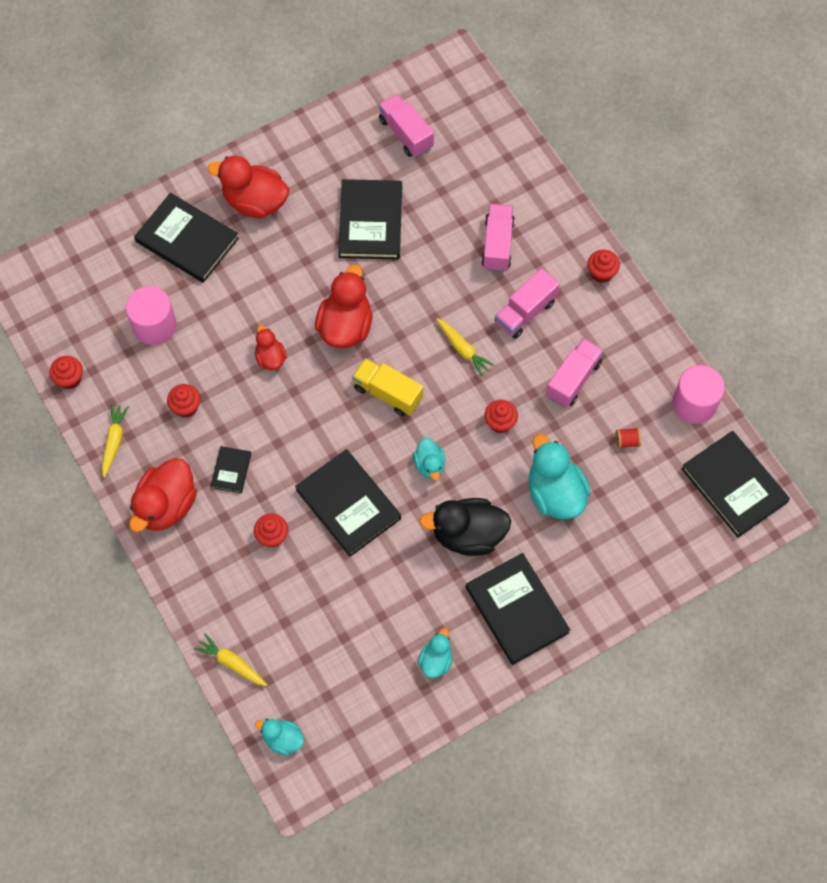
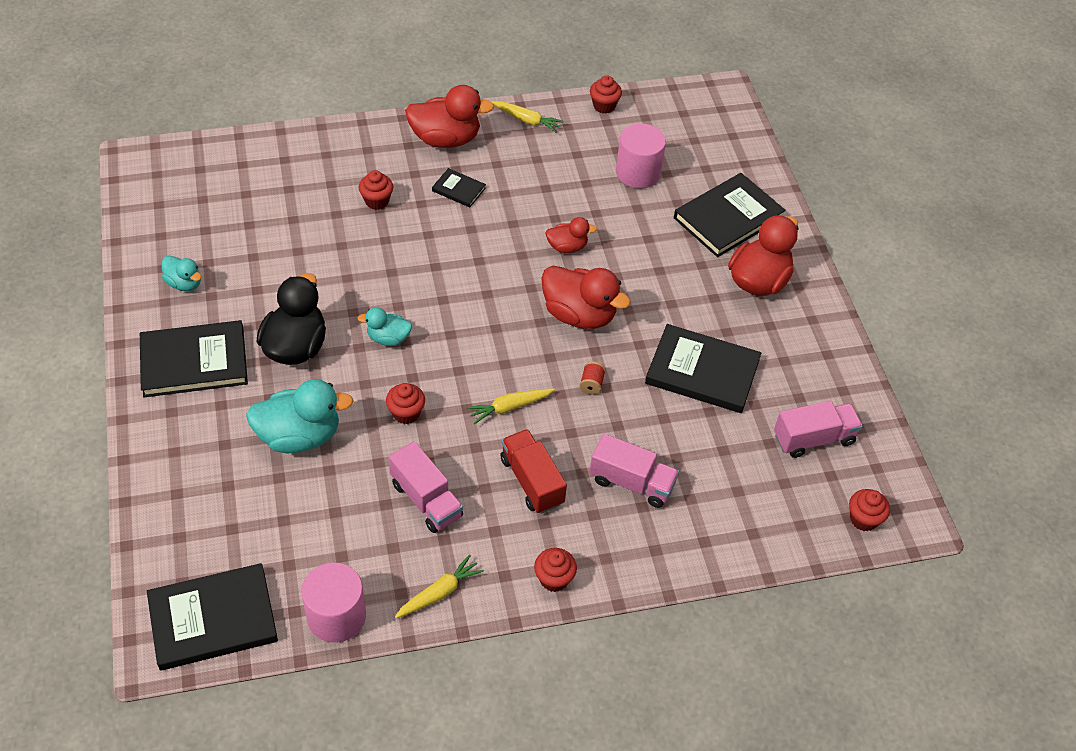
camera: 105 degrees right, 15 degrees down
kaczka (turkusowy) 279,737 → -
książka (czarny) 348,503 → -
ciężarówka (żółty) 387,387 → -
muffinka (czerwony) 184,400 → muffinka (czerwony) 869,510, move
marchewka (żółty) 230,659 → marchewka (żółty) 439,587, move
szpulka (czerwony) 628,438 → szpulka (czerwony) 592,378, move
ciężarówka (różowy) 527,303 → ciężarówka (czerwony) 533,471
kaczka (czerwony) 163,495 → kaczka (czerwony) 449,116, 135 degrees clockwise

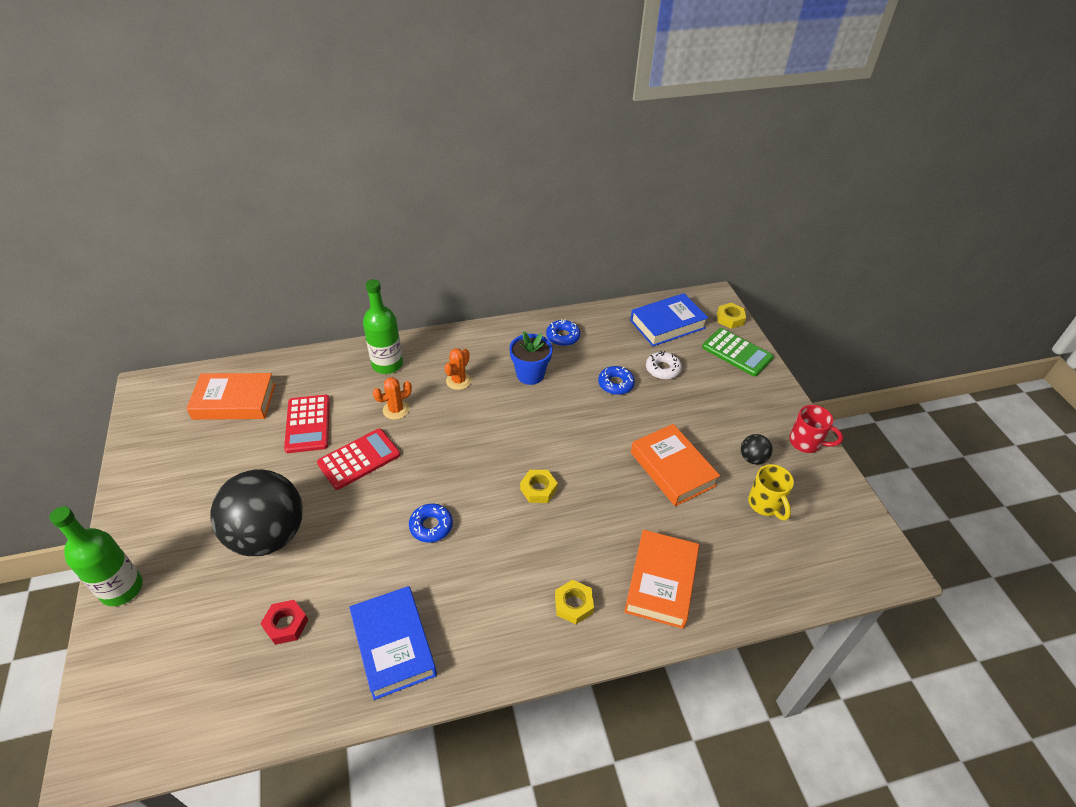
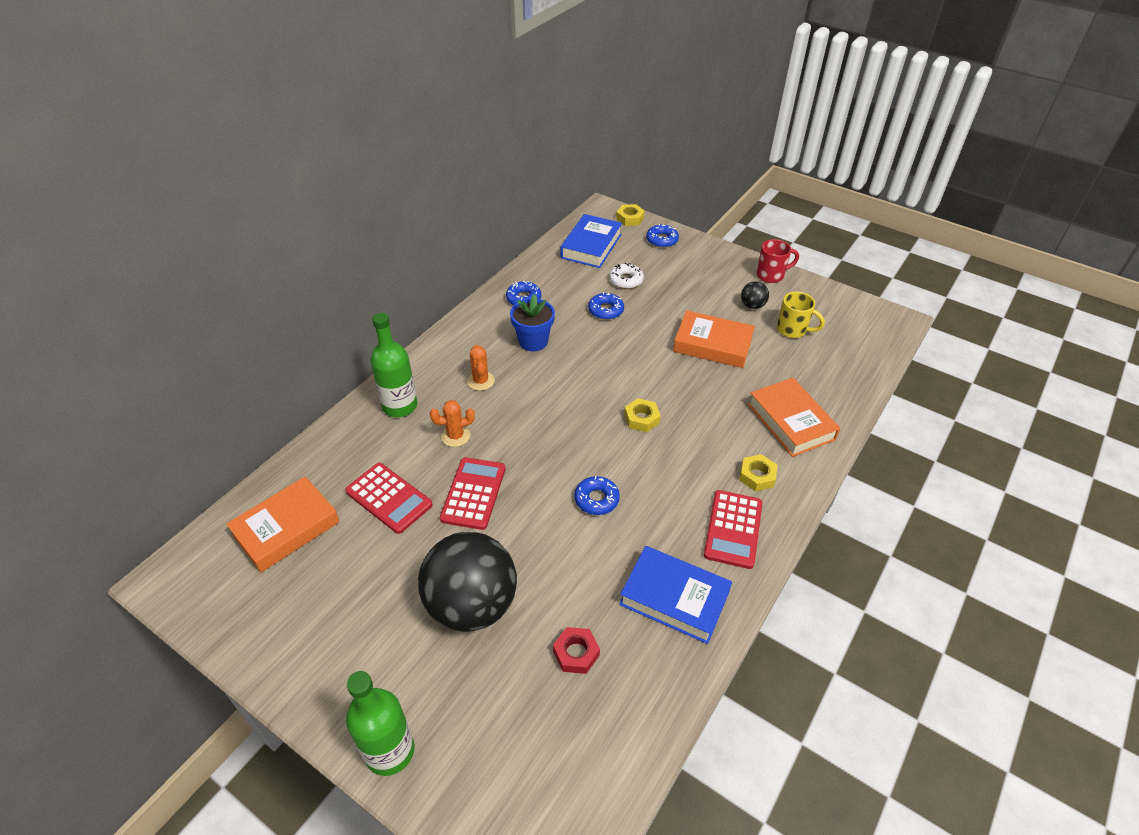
camera: 40 degrees left, 0 degrees up
- → kalkulator (czerwony) 733,529
kalkulator (zielony) 738,352 → donut (niebieski) 662,236
kaktus (pomarańczowy) 392,398 → kaktus (pomarańczowy) 452,423, 60 degrees clockwise

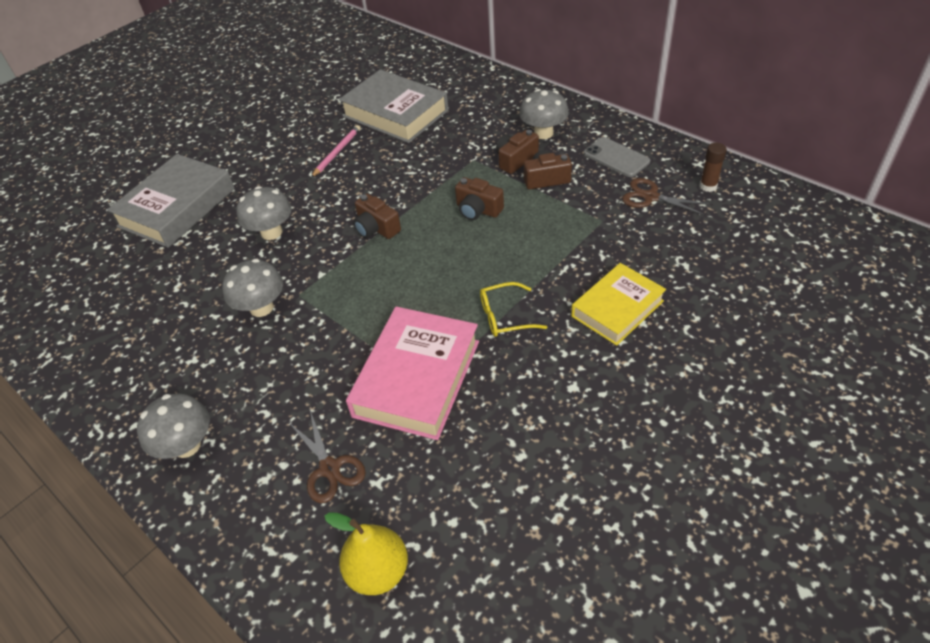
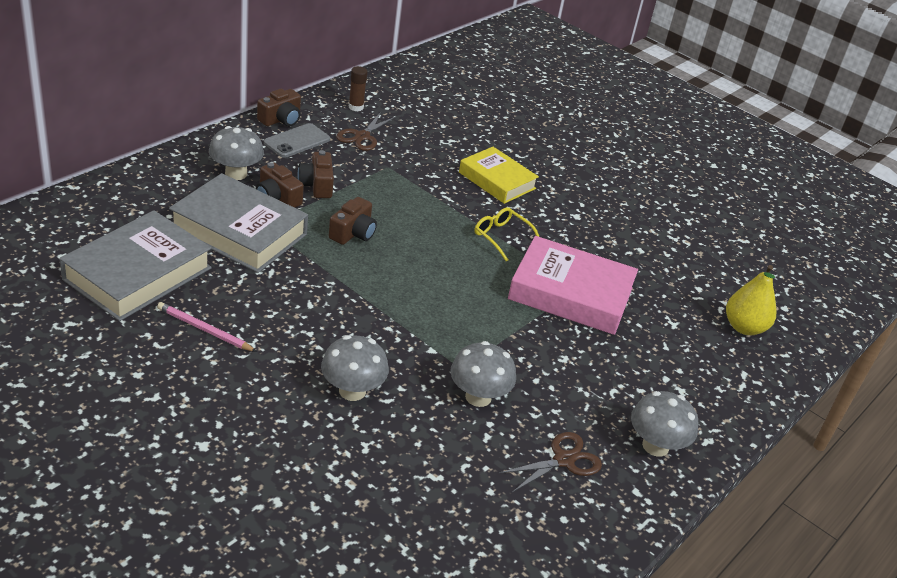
camera: 100 degrees left, 10 degrees down
książka (szary) 171,201 → książka (szary) 238,223, move
nożyczki (brązowy) 327,457 → nożyczki (brązowy) 550,462, move
aparat fotograficzny (brązowy) 377,216 → aparat fotograficzny (brązowy) 279,107, move
okulary (żółty) 513,309 → okulary (żółty) 506,234, 150 degrees clockwise

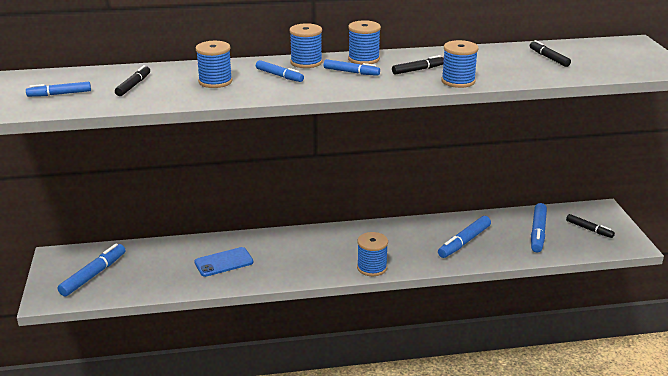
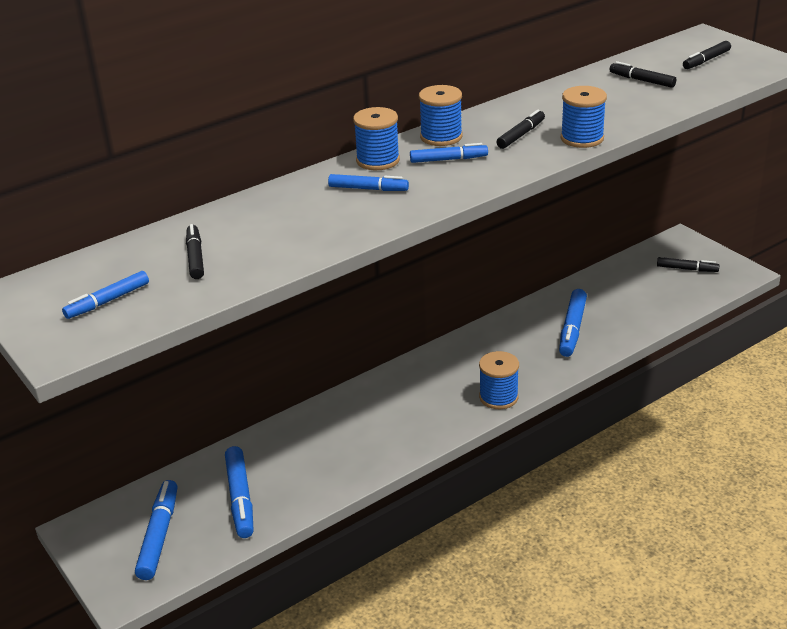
camera: 25 degrees left, 5 degrees up
telefon (niebieski) 223,262 → -
szpulka (niebieski) 214,64 → -
- → flamaster (czarny) 707,55
flamaster (niebieski) 539,227 → flamaster (niebieski) 239,492, move

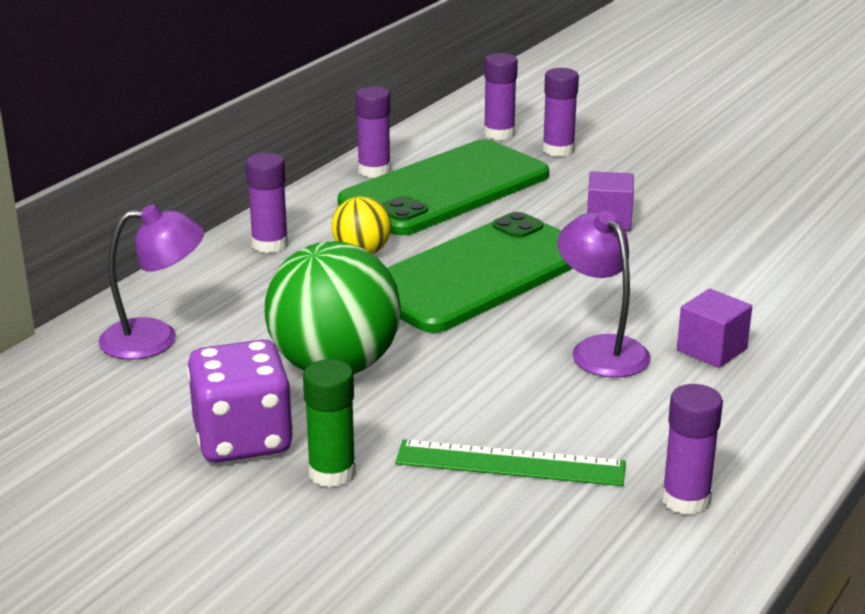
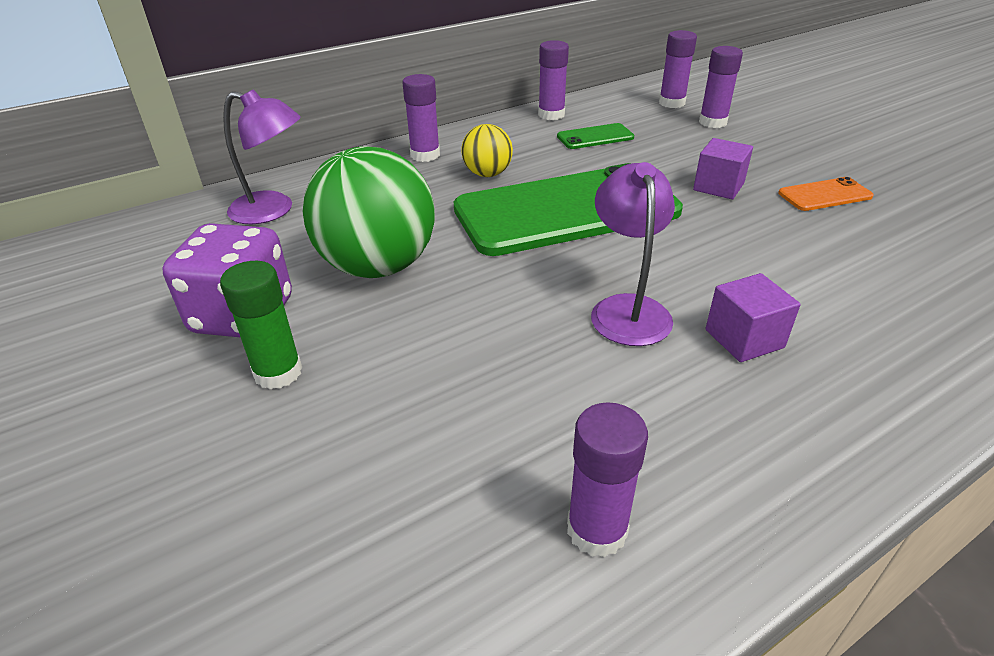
camera: 25 degrees right, 10 degrees up
linijka (zielony) 510,462 → -
- → telefon (pomarańczowy) 825,194
telefon (zielony) 443,187 → telefon (zielony) 595,136, x0.41

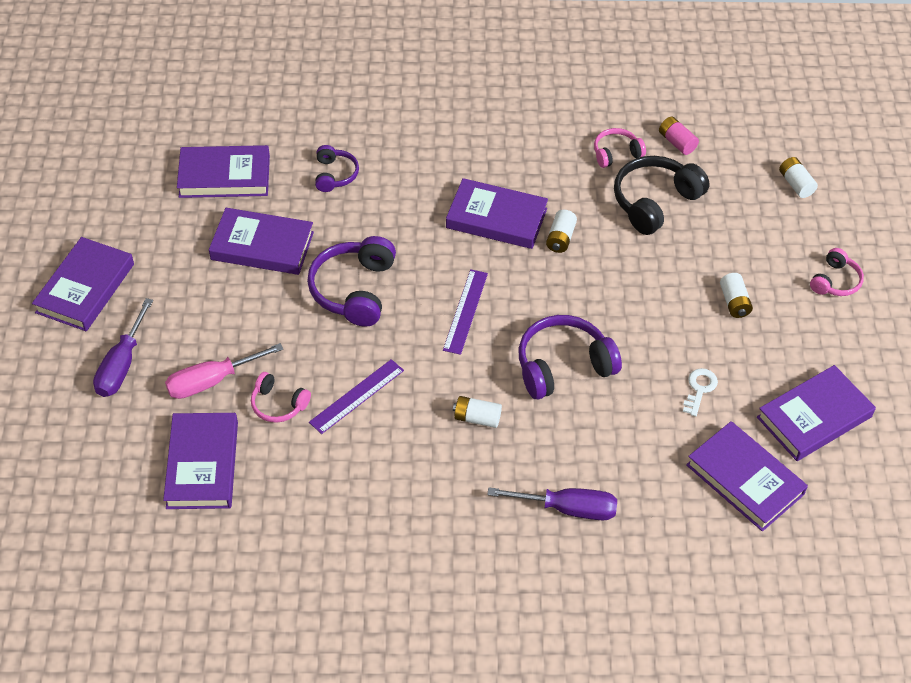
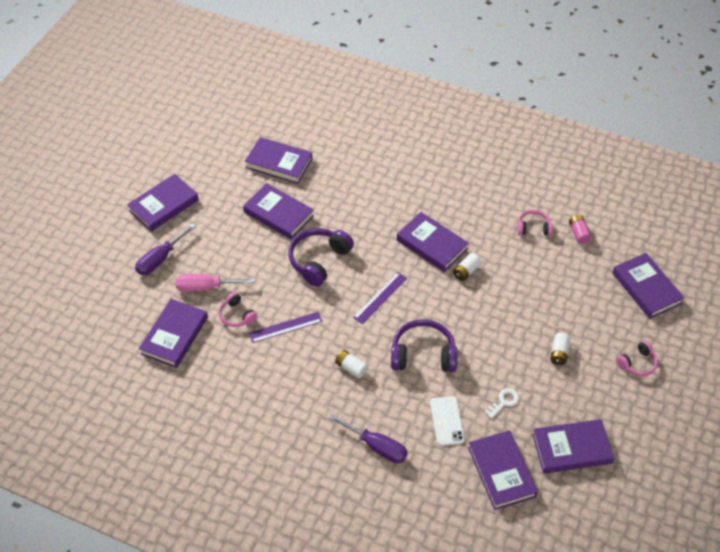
camera: 25 degrees right, 0 degrees up
słuchawki (fioletowy) 337,168 → -
słuchawki (czarny) 662,195 → -
- → telefon (biały) 447,421
bateria (biały) 798,177 → książka (fioletowy) 648,286

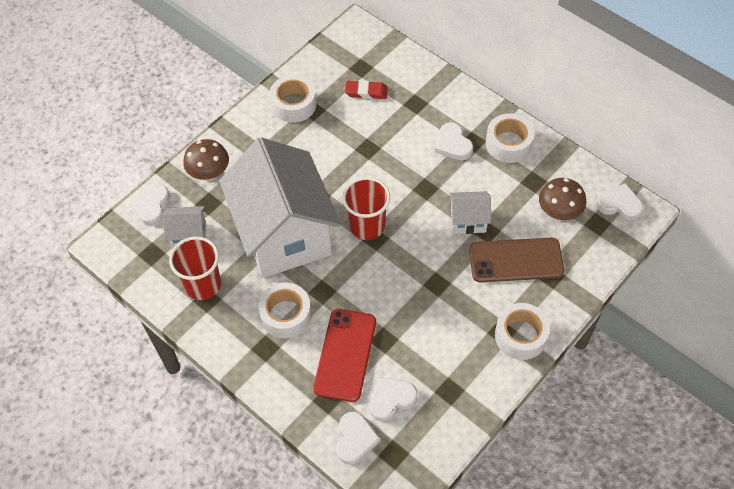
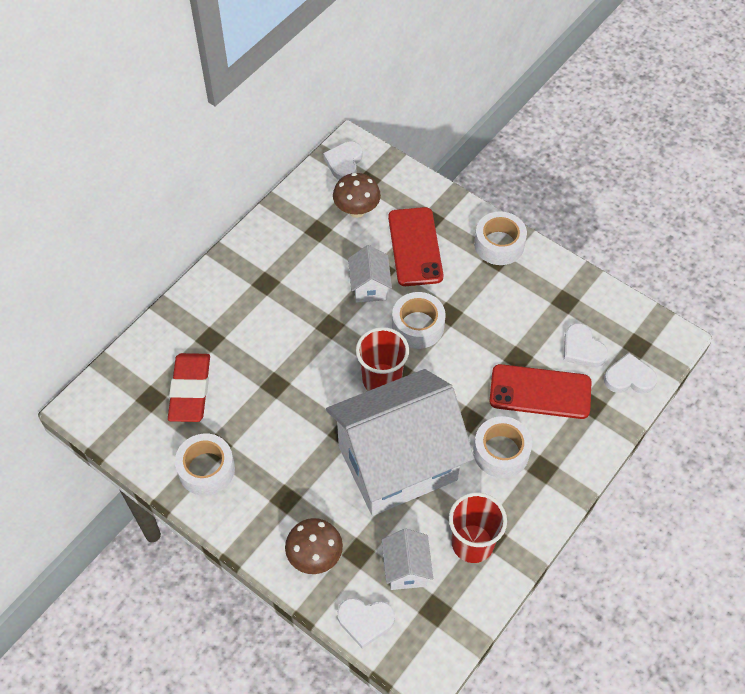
camera: 95 degrees left, 0 degrees up
serce (biały) 454,141 → -
taśma klejąca (biały) 510,138 → taśma klejąca (biały) 418,320, move
telefon (brązowy) 516,260 → telefon (czerwony) 416,246
gumka do mazania (czerwony) 366,89 → gumka do mazania (czerwony) 189,387, x1.66

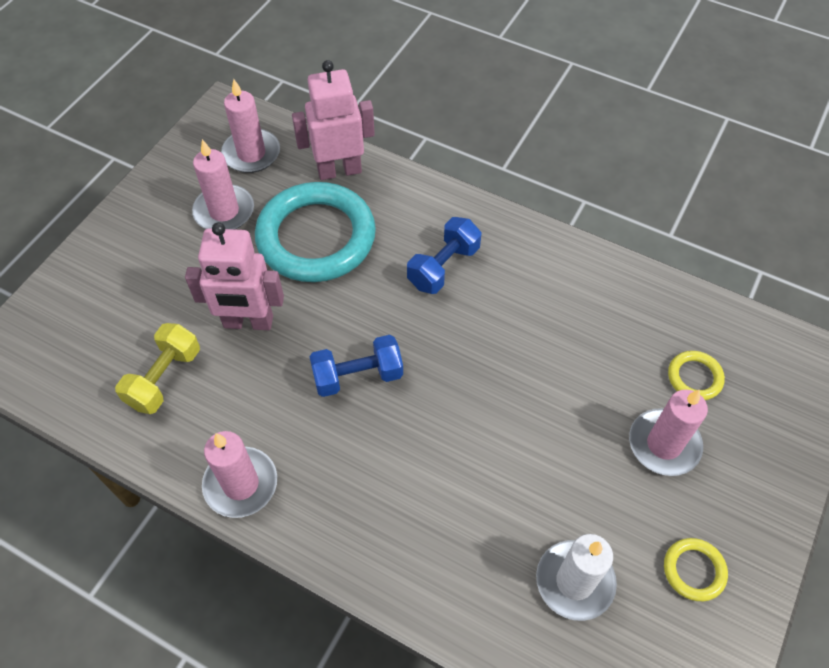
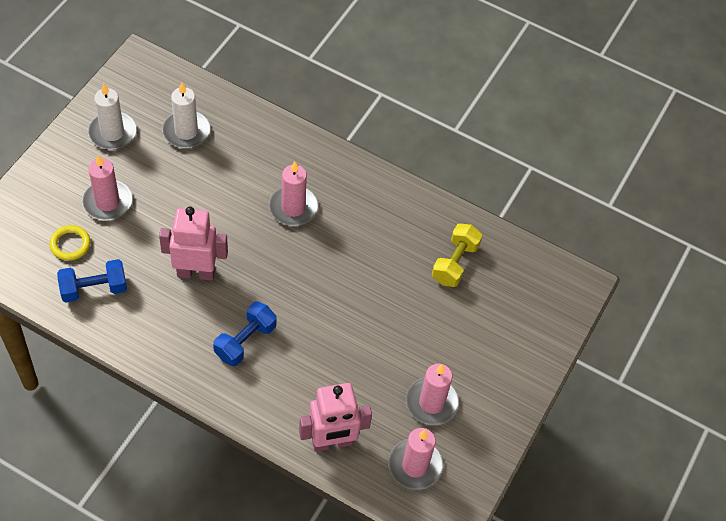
camera: 175 degrees right, 0 degrees up
pierścień (turkusowy) 315,232 → -
robot (różowy) 234,276 → robot (różowy) 193,244, move
świeca (różowy) 239,474 → świeca (różowy) 293,193, move
hantel (niebieski) 356,366 → hantel (niebieski) 92,281, move
pierścień (żółty) 696,569 → świeca (biały) 112,117

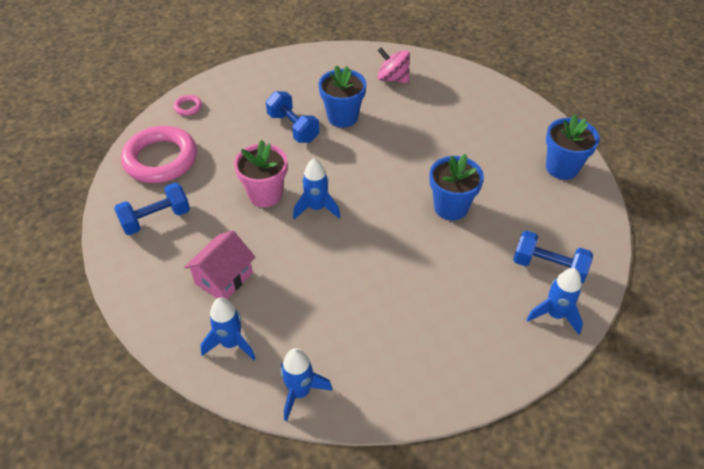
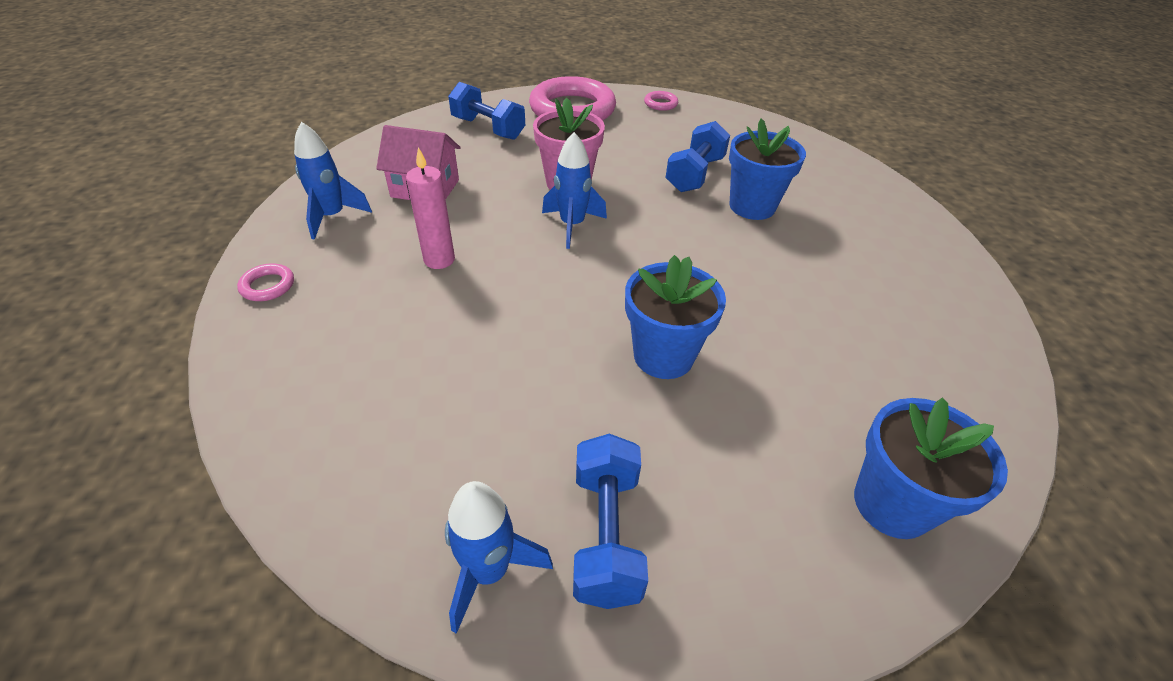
camera: 65 degrees right, 5 degrees down
bączek (różowy) 394,65 → -
- → świeca (różowy) 430,208
rakieta (niebieski) 307,384 → pierścień (różowy) 265,282

